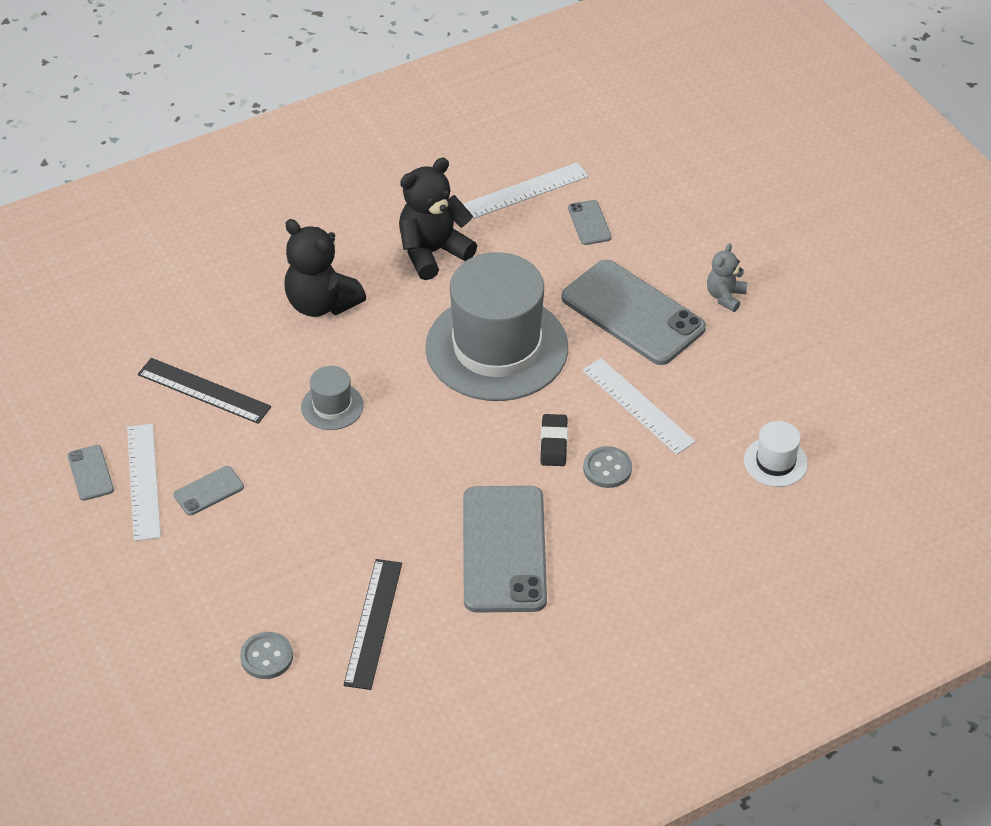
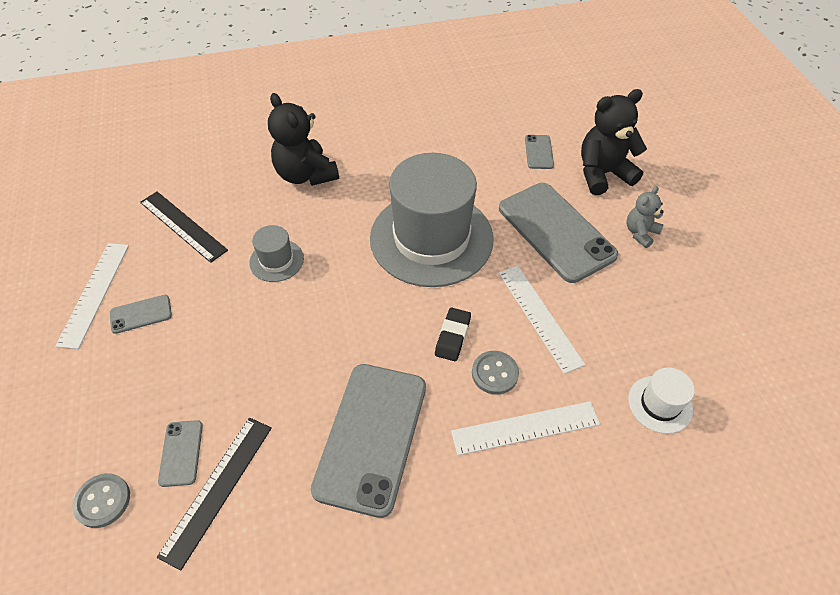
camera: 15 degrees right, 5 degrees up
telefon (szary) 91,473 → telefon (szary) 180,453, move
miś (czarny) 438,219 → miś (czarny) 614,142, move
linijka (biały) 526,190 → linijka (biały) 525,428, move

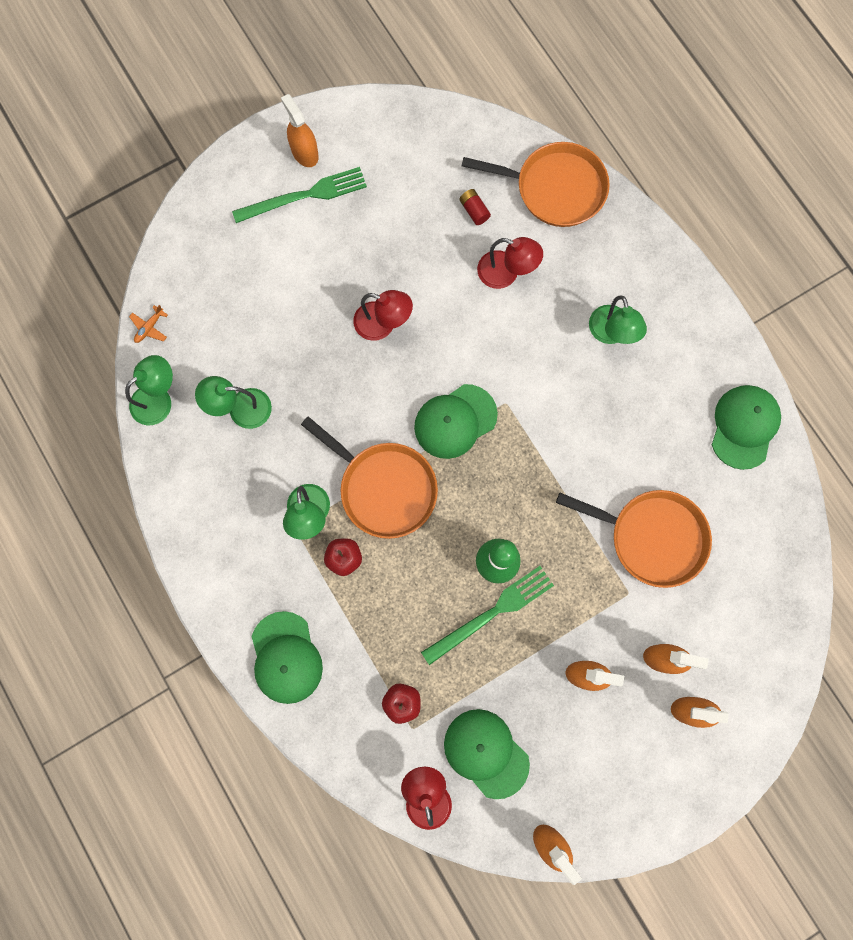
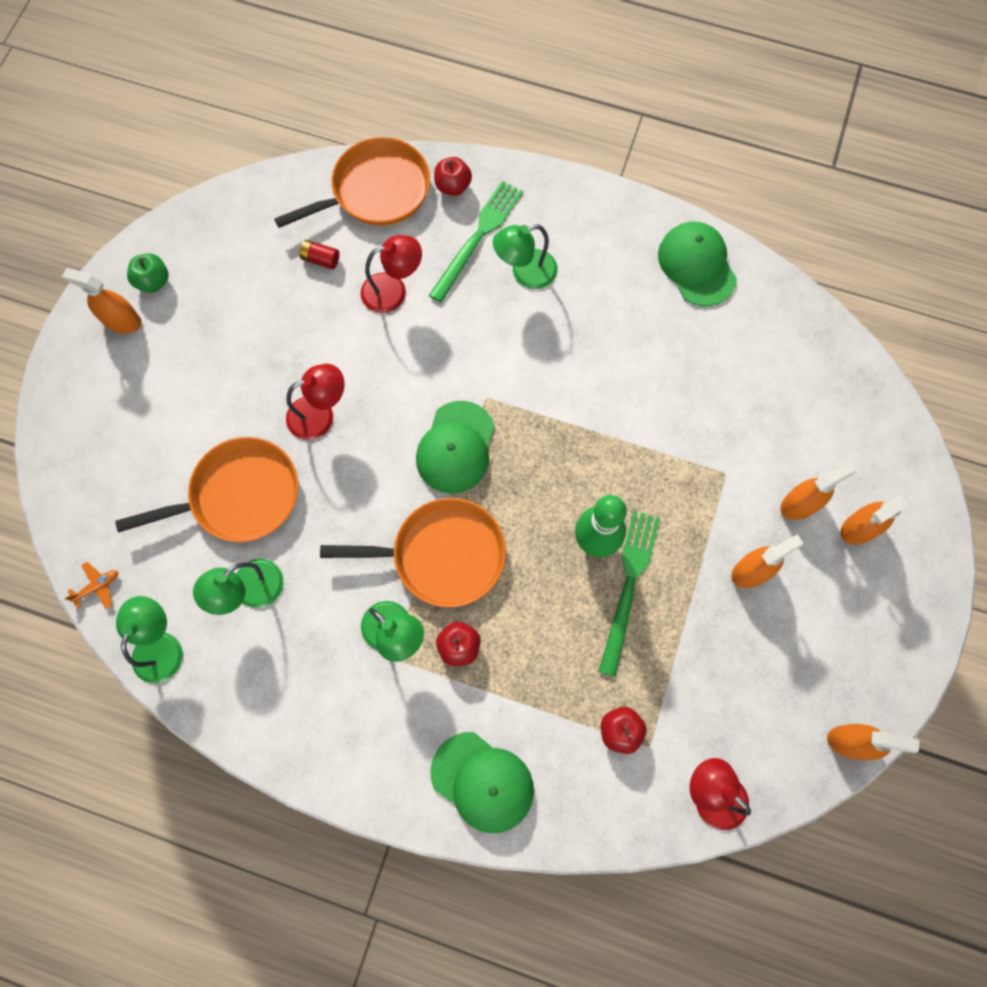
camera: 40 degrees left, 5 degrees down
czapka (zielony) 487,754 → -
- → jabłko (zielony) 147,273
- → jabłko (czerwony) 453,176
widelec (zielony) 299,195 → widelec (zielony) 476,242, move
patelnia (pomarańczowy) 634,539 → patelnia (pomarańczowy) 206,489, move
samolot (pomarańczowy) 148,324 → samolot (pomarańczowy) 91,585, 120 degrees counterclockwise
lampka (zielony) 618,320 → lampka (zielony) 525,257, 120 degrees clockwise

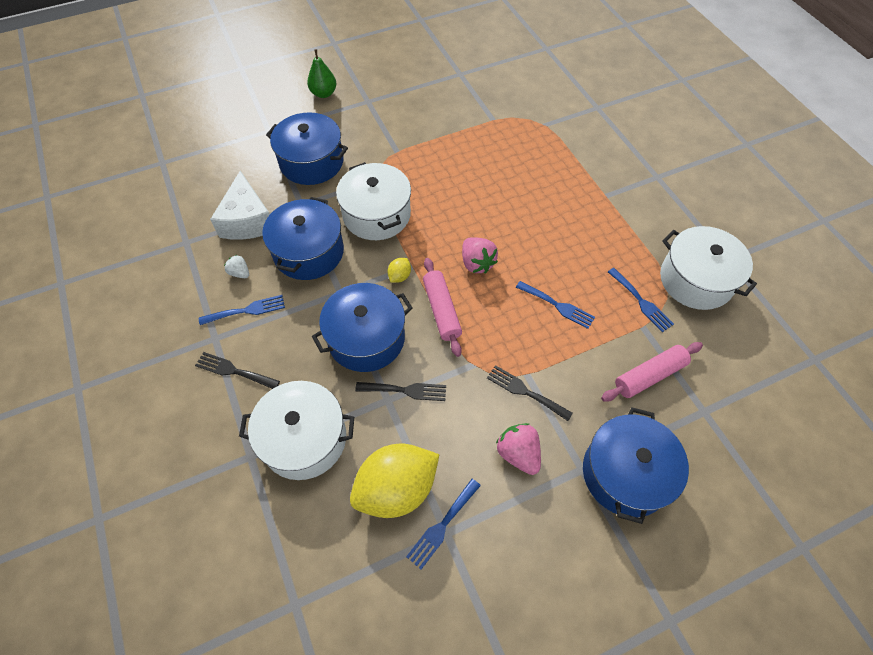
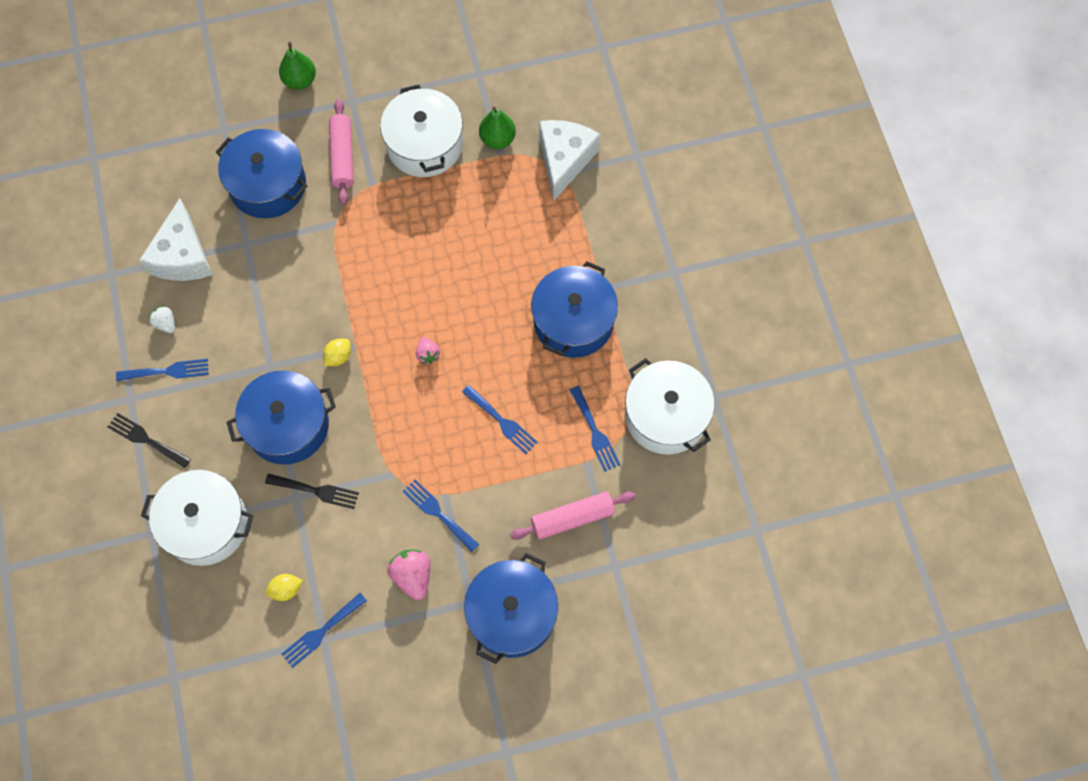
camera: 10 degrees right, 10 degrees up
- → gruszka (zielony) 497,128
- → ser (biały) 569,161
garnek (niebieski) 303,238 → garnek (niebieski) 574,309, move
garnek (biały) 373,201 → garnek (biały) 421,130, move
wałek do ciasta (różowy) 442,307 → wałek do ciasta (różowy) 341,152, move
widelec (czarny) 530,393 → widelec (niebieski) 440,515
cytryna (żółty) 395,480 → cytryna (żółty) 284,587, x0.41
truskawka (różowy) 480,255 → truskawka (różowy) 428,350, x0.60

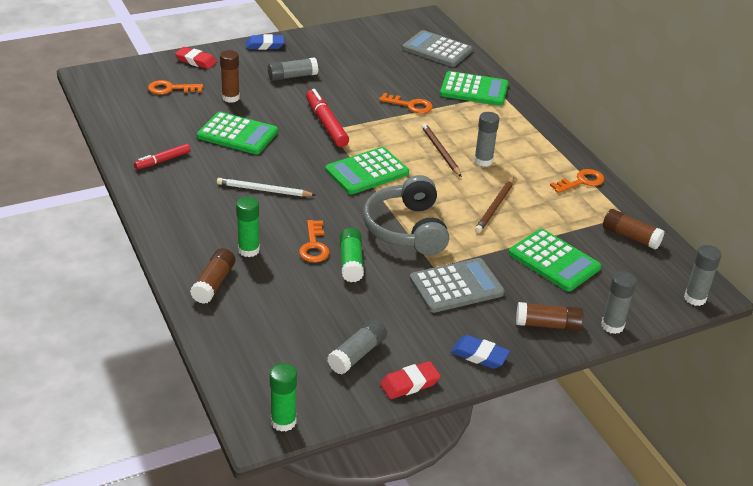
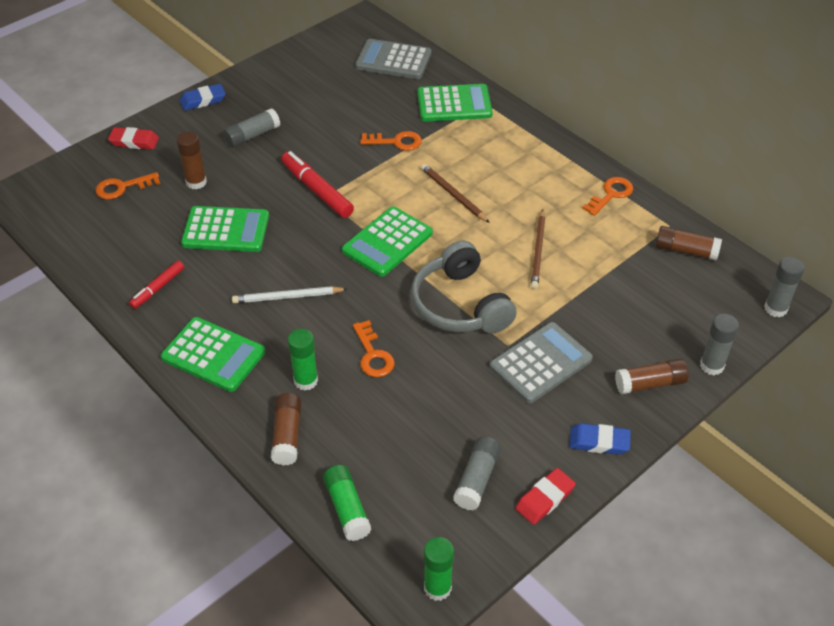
camera: 15 degrees left, 10 degrees up
klej w sztyfcie (szary) 486,139 → -
klej w sztyfcie (zielony) 352,255 → klej w sztyfcie (zielony) 347,503, move
kalkulator (zielony) 555,260 → kalkulator (zielony) 213,354, move

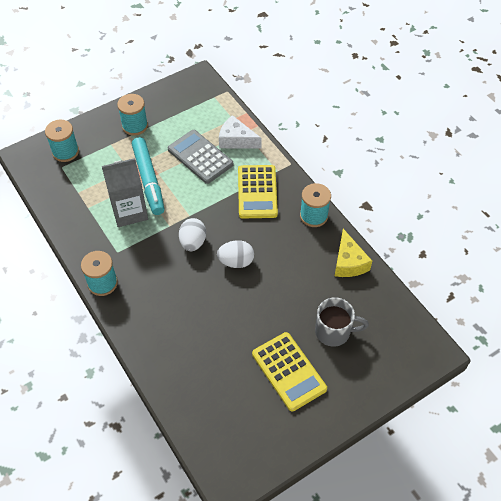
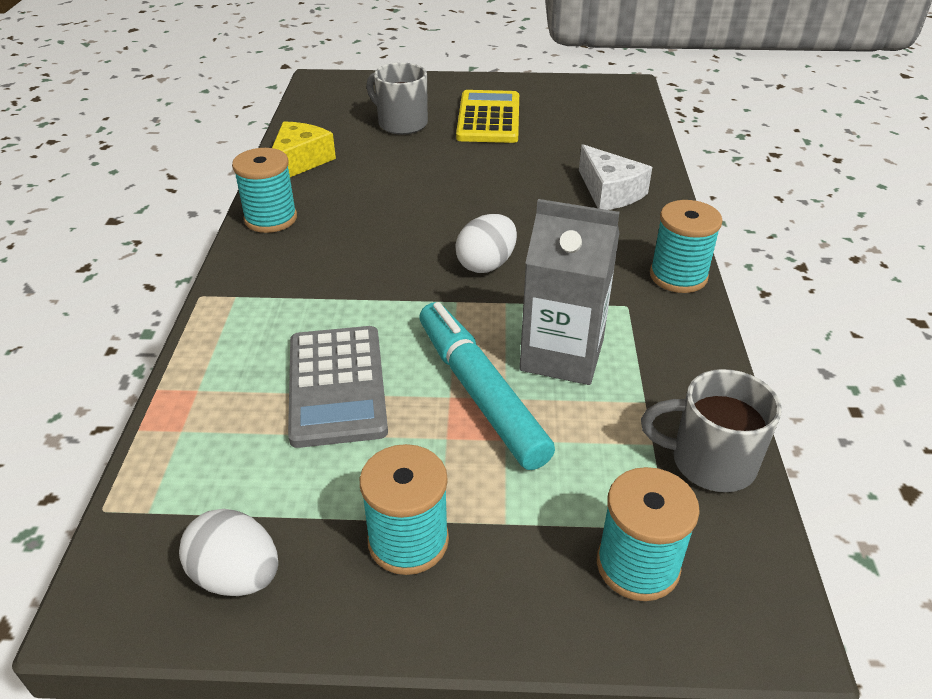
camera: 145 degrees left, 15 degrees down
kalkulator (żółty) 258,192 → -
- → kubek (szary) 711,430
jajko (biały) 235,254 → jajko (biały) 228,552, move
ser (biały) 240,132 → ser (biały) 615,177, move
flamaster (turkusowy) 148,176 → flamaster (turkusowy) 487,386, 45 degrees counterclockwise

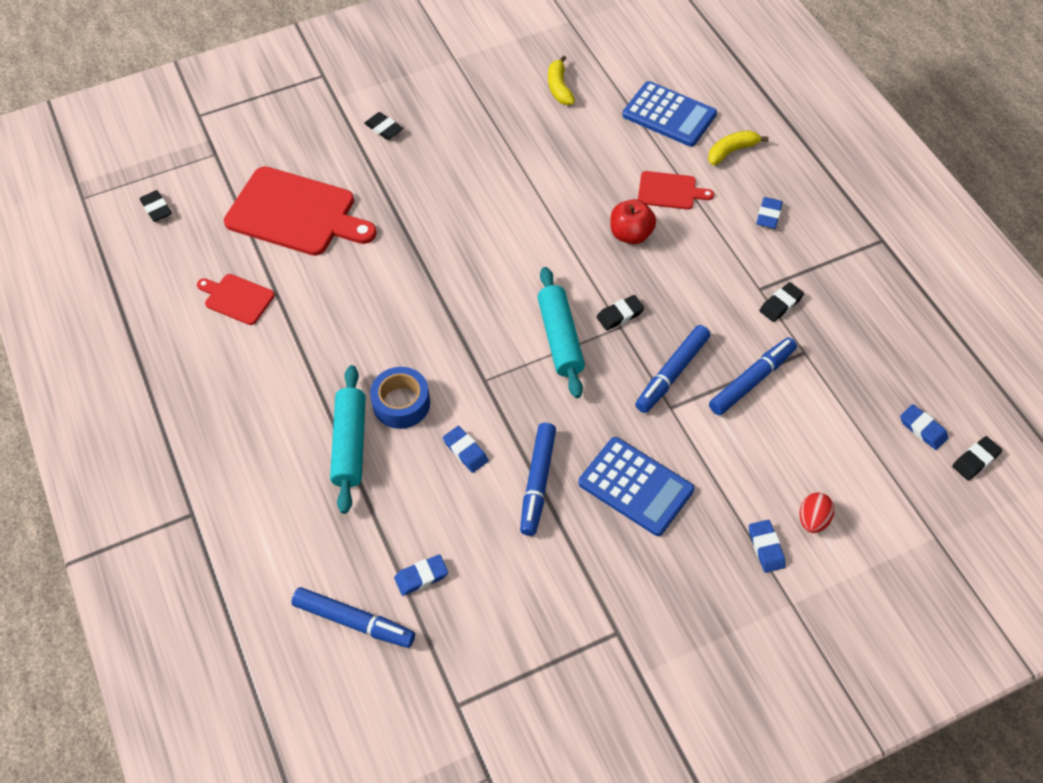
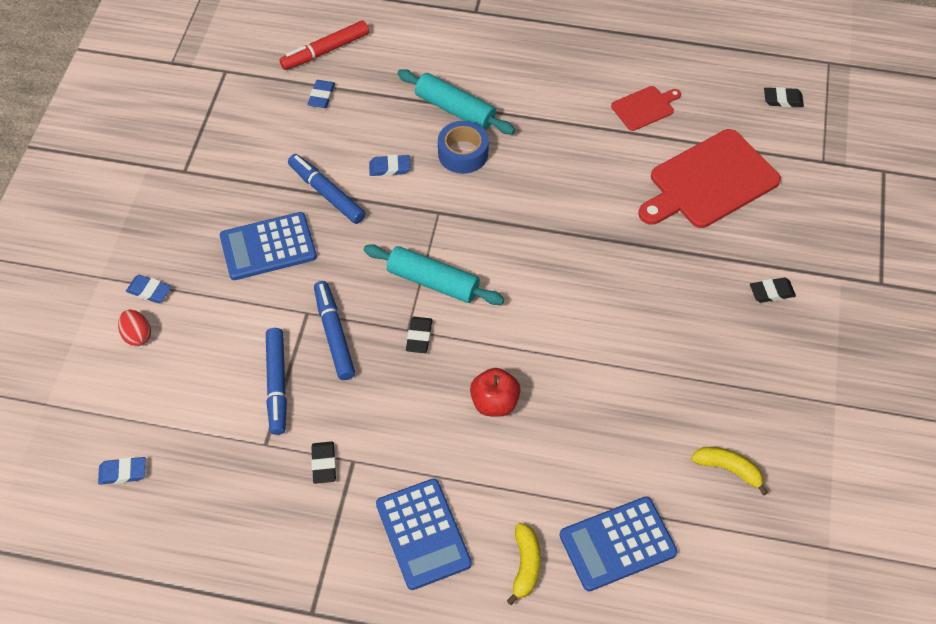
camera: 125 degrees right, 0 degrees up
deska do krojenia (czerwony) 676,190 → -
gumka do mazania (czarny) 977,458 → -
gumka do mazania (niebieski) 769,213 → kalkulator (niebieski) 424,534
flamaster (niebieski) 353,617 → flamaster (czerwony) 324,45

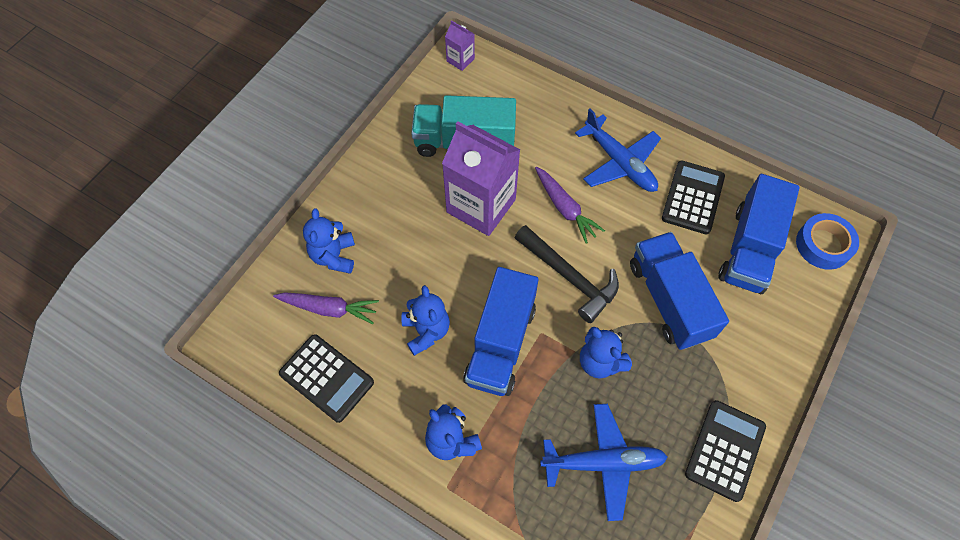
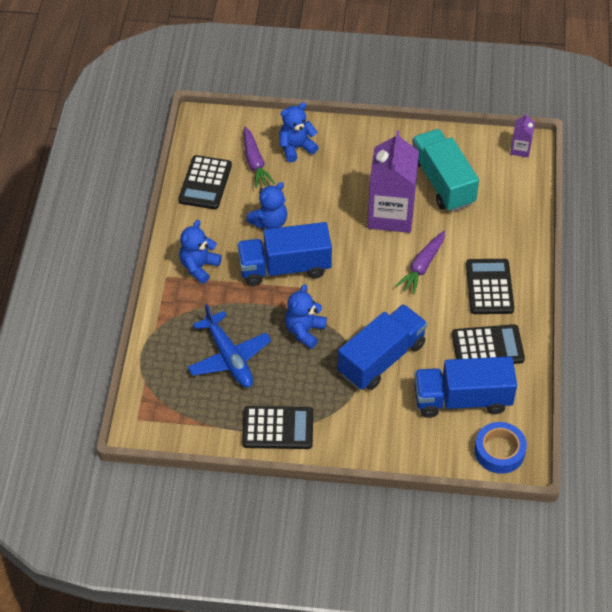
camera: 65 degrees right, 10 degrees down
młotek (czarny) 567,274 → -
samolot (niebieski) 618,150 → kalkulator (czarny) 490,286

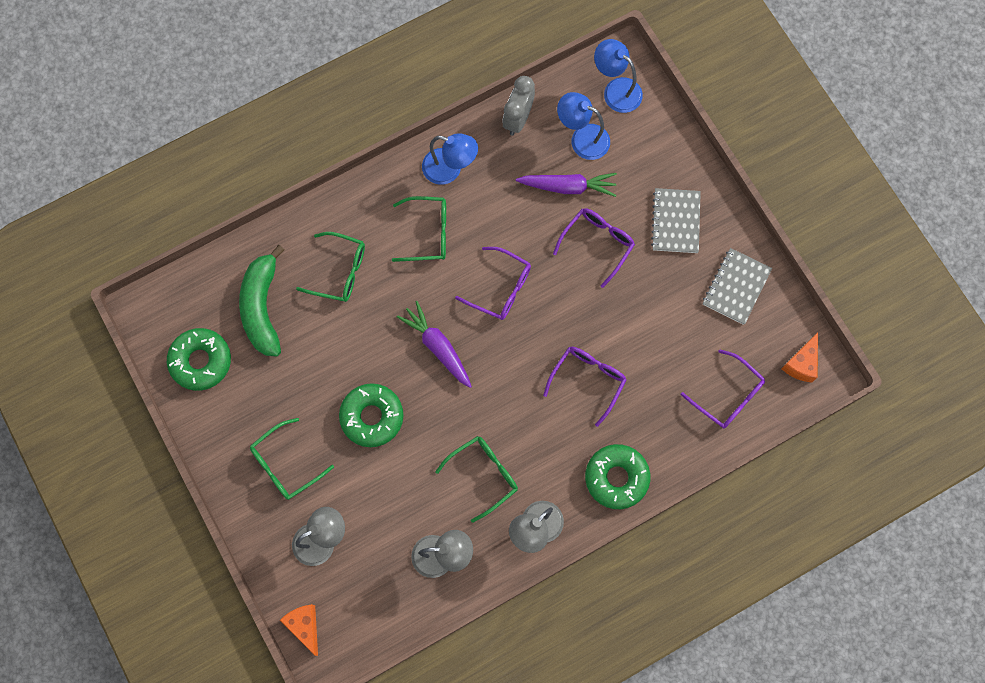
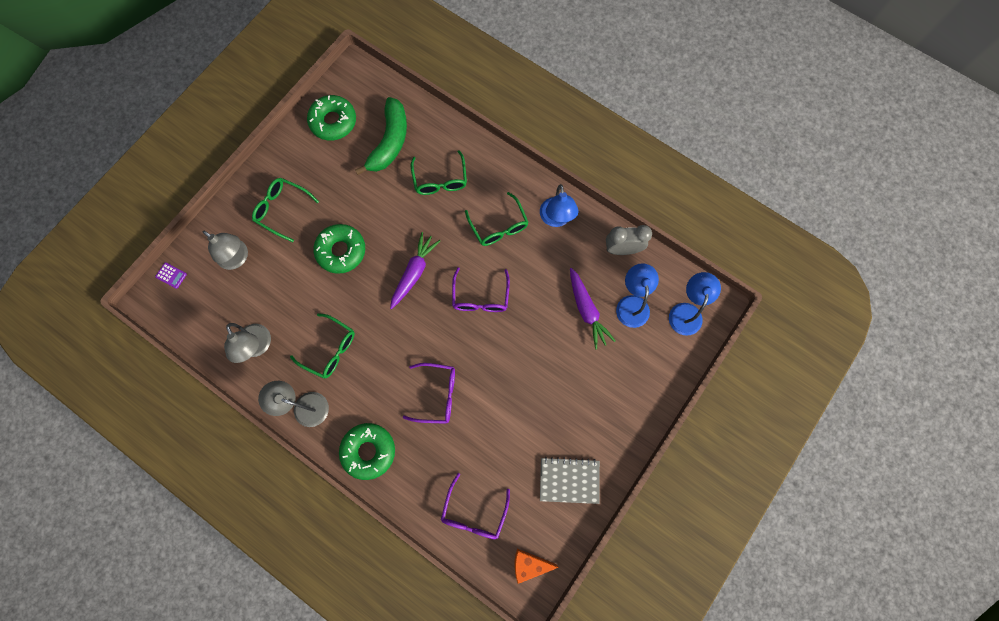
camera: 65 degrees right, 0 degrees up
okulary (fioletowy) 594,248 → -
zeszyt (szary) 676,220 → -
ser (pomarańczowy) 299,630 → kalkulator (fioletowy) 171,275
banan (zielony) 261,301 → banan (zielony) 381,136, 135 degrees clockwise

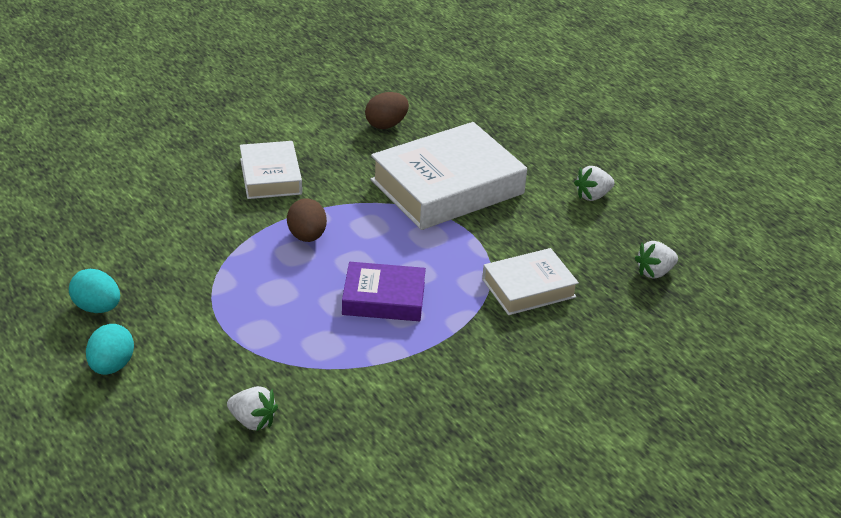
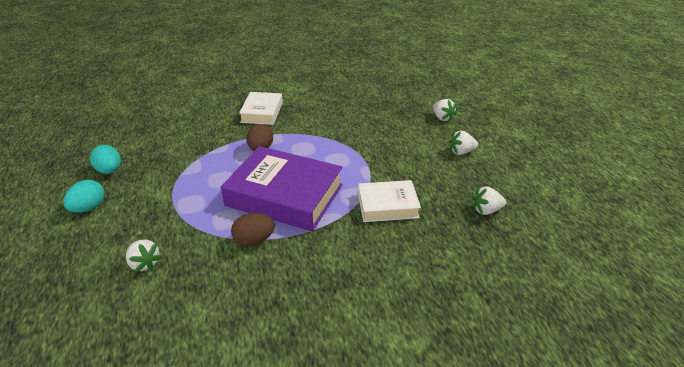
camera: 20 degrees right, 0 degrees up
książka (biały) 448,176 → -
- → truskawka (biały) 444,110
jajko (brązowy) 387,110 → jajko (brązowy) 253,230, move
książka (fioletowy) 384,291 → książka (fioletowy) 282,188, x1.77

